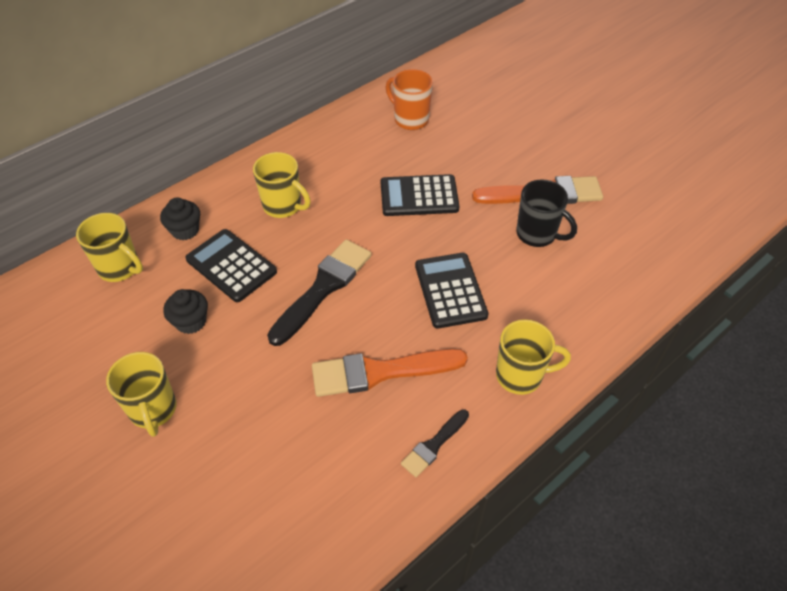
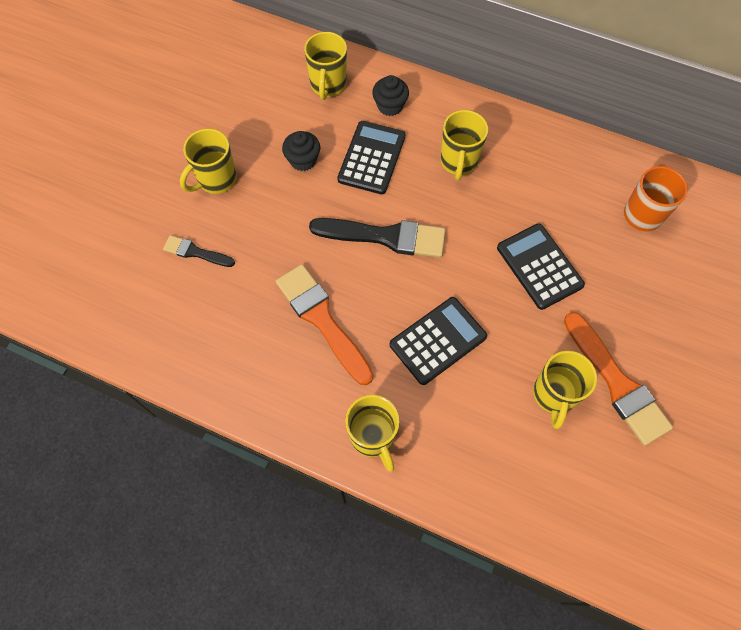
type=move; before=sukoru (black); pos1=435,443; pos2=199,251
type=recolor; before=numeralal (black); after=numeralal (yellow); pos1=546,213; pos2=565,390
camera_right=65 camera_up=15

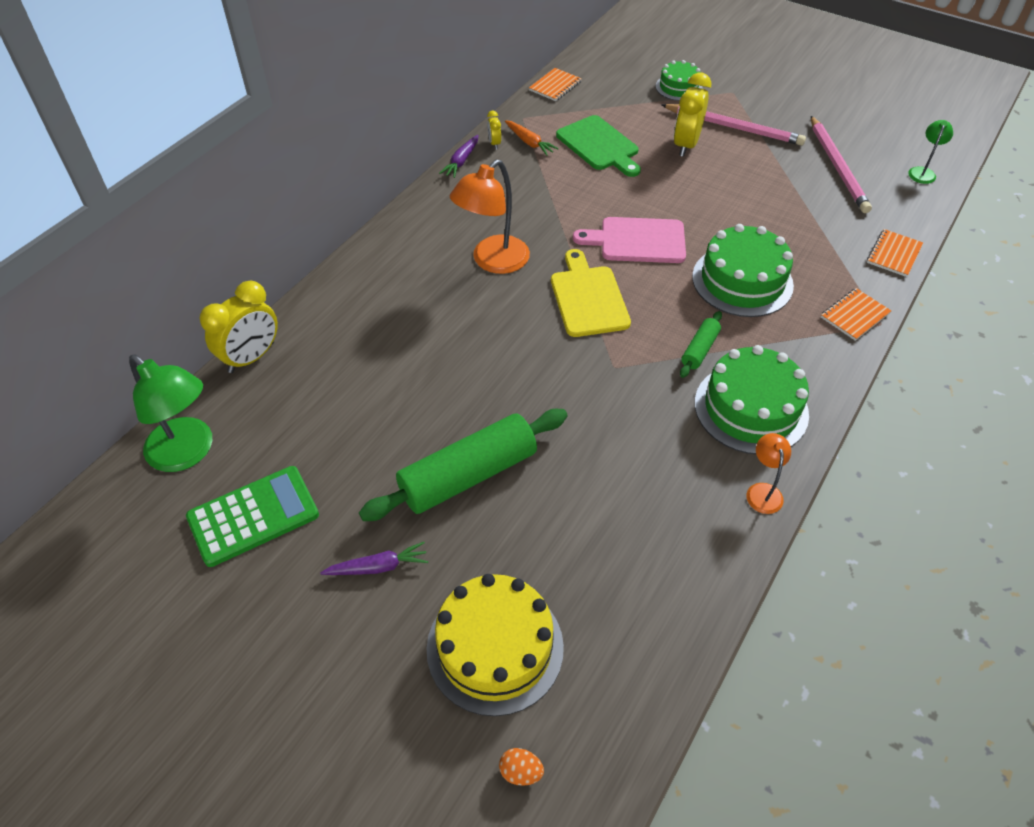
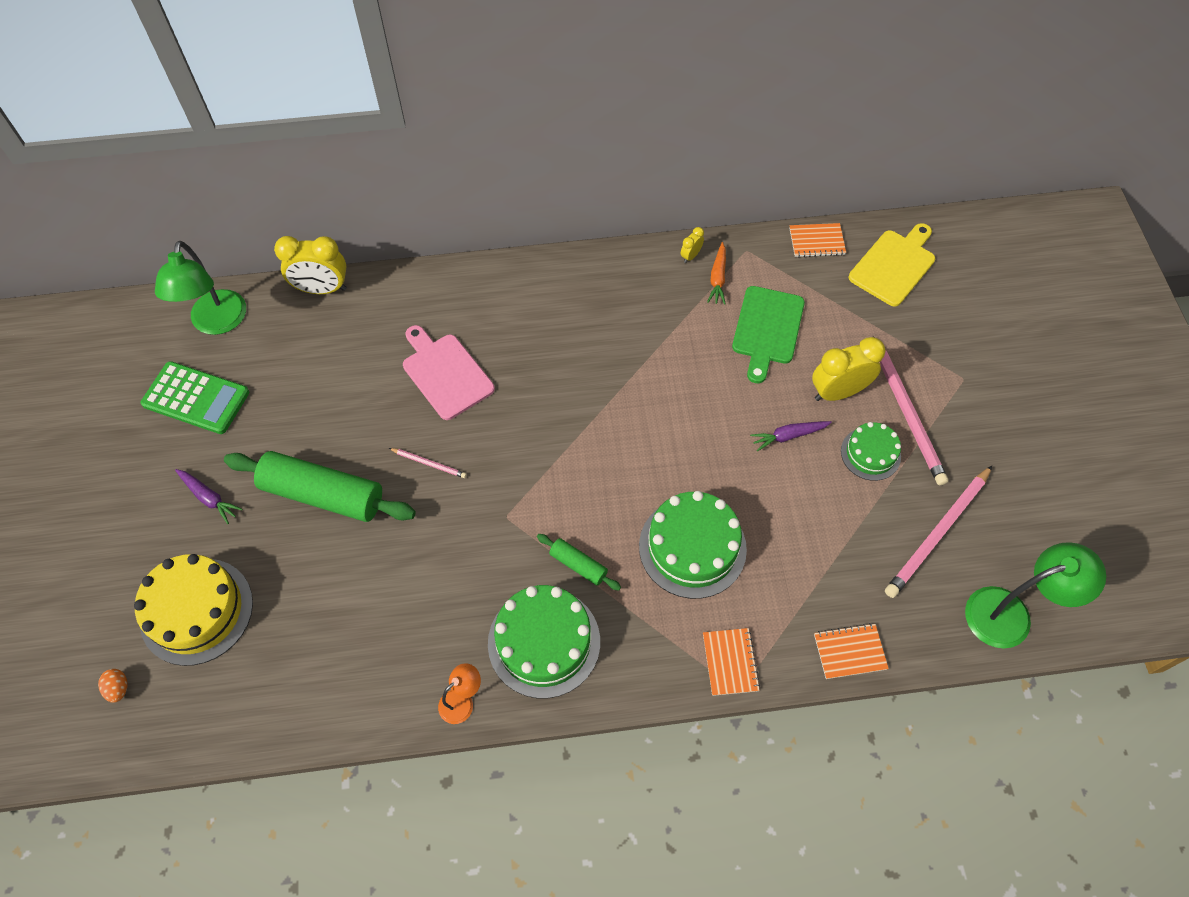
type=delete; before=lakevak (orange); pos1=490,217
type=insert; after=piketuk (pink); pos2=428,463
type=move; before=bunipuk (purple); pos1=459,156; pos2=791,436
type=move; before=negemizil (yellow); pos1=591,293; pos2=892,265
type=move; before=negemizil (pink); pos1=629,240; pos2=449,372
type=move; before=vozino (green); pos1=679,80; pos2=871,451
type=rotate; before=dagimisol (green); pos1=701,344; pos2=579,562; turn=45
type=rotate; before=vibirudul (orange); pos1=856,314; pos2=731,662; turn=75
type=resize; before=lakevak (green); pos1=930,152; pos2=1035,595; scale=1.93
camera_right=50 camera_up=10

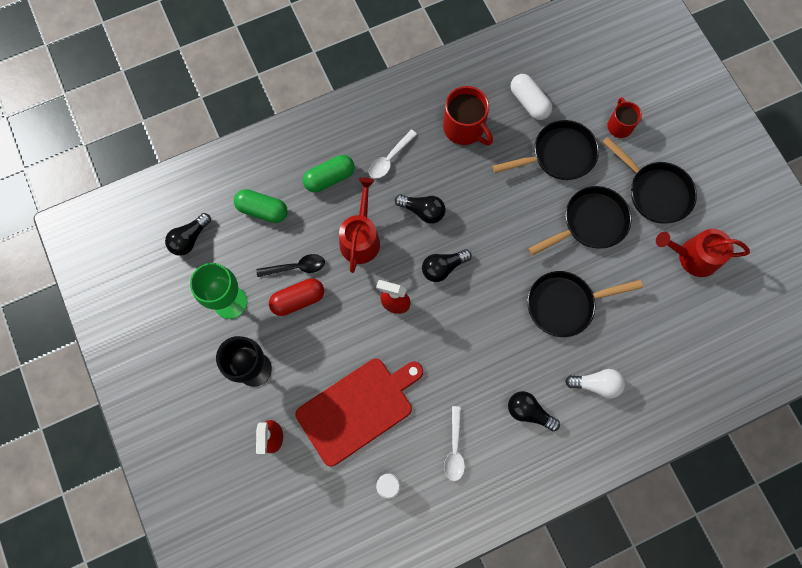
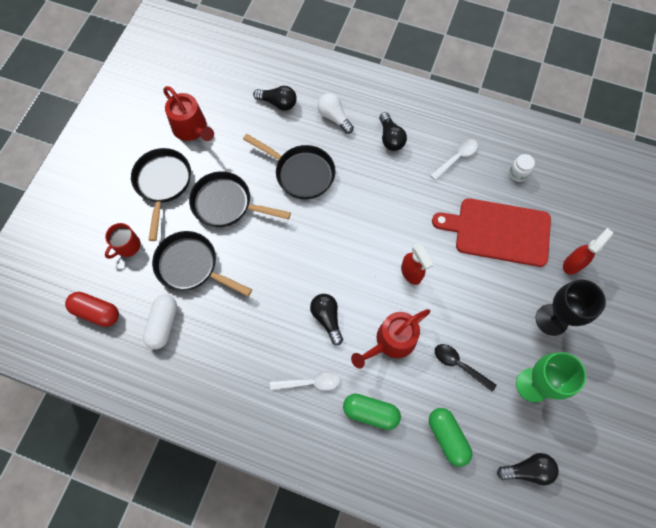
type=delete; before=numeralal (red); pos1=468,115
type=move; before=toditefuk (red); pos1=296,297; pos2=92,309
type=move; before=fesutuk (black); pos1=447,265; pos2=275,98
camera_right=-135 camera_up=-5

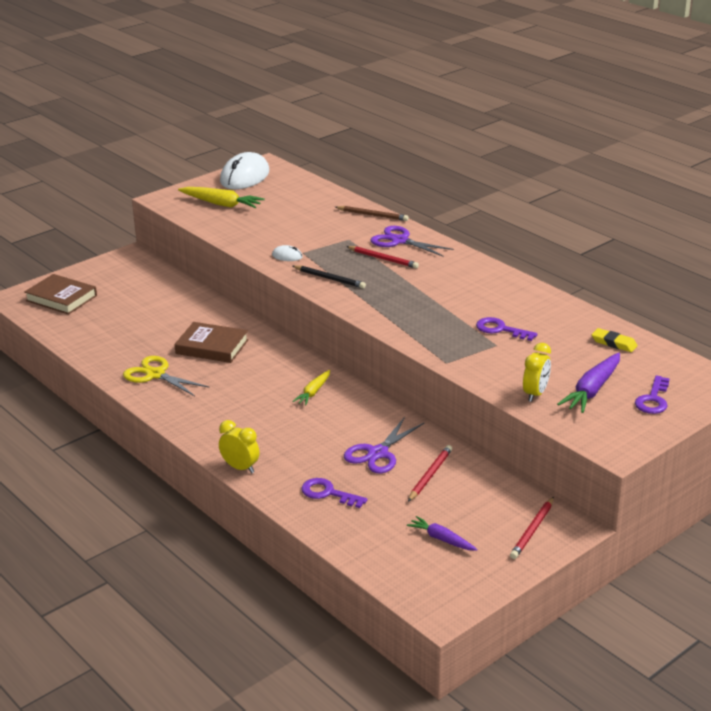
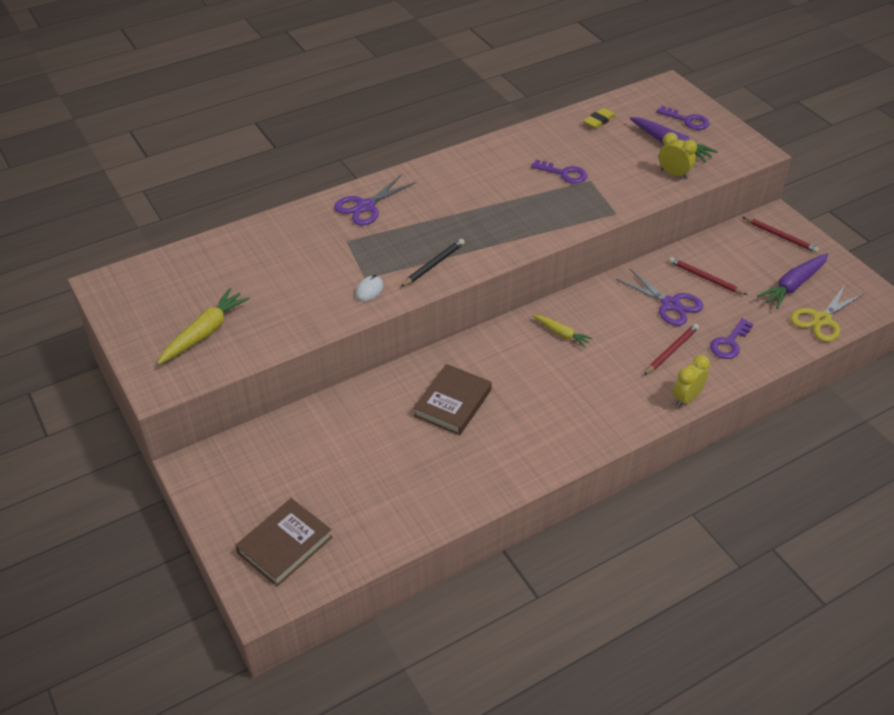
type=delete; before=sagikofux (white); pos1=244,170
type=delete; before=piketuk (brown); pos1=372,213
type=move; before=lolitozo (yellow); pos1=166,376; pos2=827,313
type=move; before=piketuk (red); pos1=382,257; pos2=671,349
type=rotate; before=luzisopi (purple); pos1=507,329; pos2=559,172; turn=-105
type=resize; before=bunipuk (purple); pos1=442,533; pos2=792,281; scale=1.64
camera_right=-80 camera_up=15

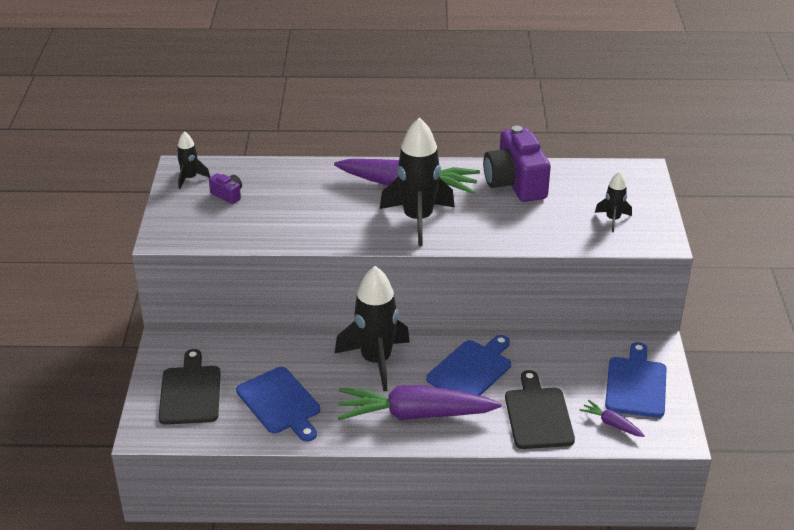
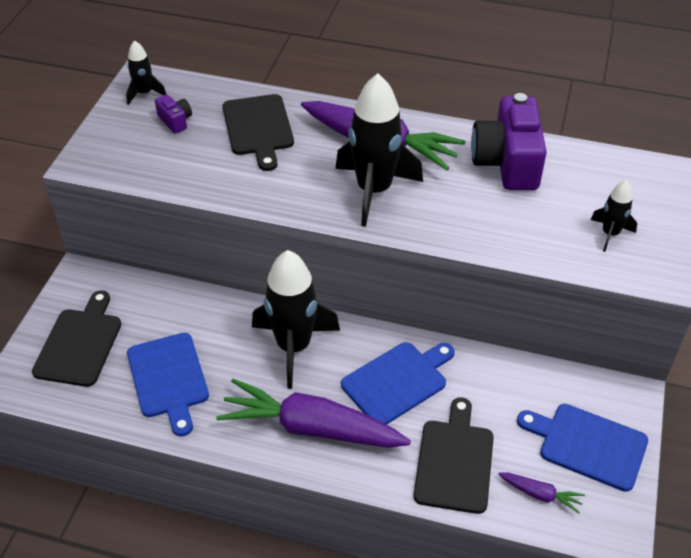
type=insert; after=negemizil (black); pos2=258,132
type=rotate; before=bunipuk (purple); pos1=612,418; pos2=541,493; turn=150
type=rotate; before=negemizil (blue); pos1=636,380; pos2=582,448; turn=-90
camera_right=15 camera_up=10

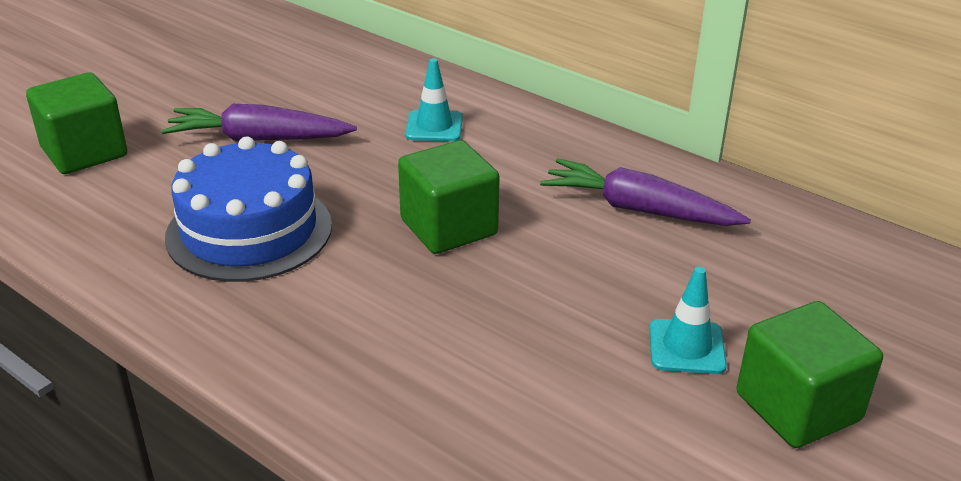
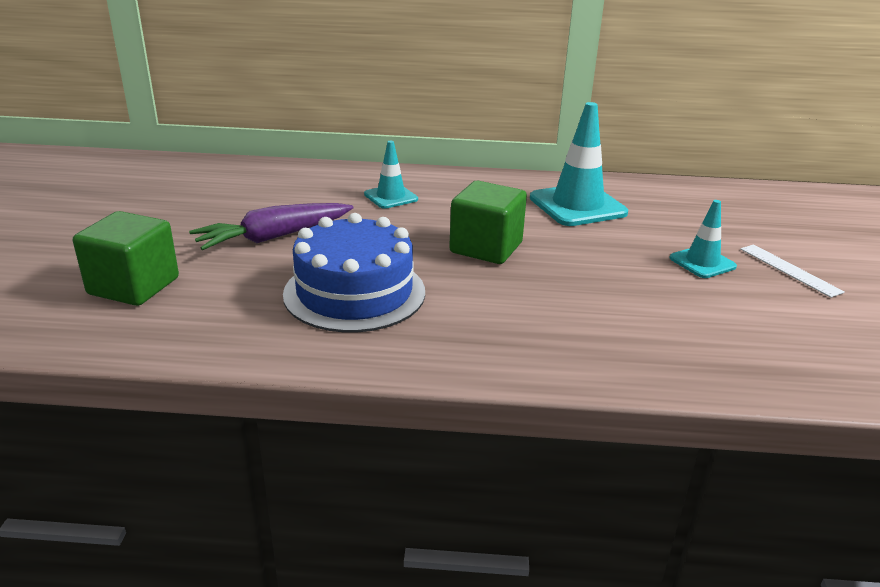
type=replace; before=bunipuk (purple); after=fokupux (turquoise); pos1=645,192; pos2=579,164
type=replace; before=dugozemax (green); after=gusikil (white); pos1=810,374; pos2=792,271
camera_right=-35 camera_up=-5

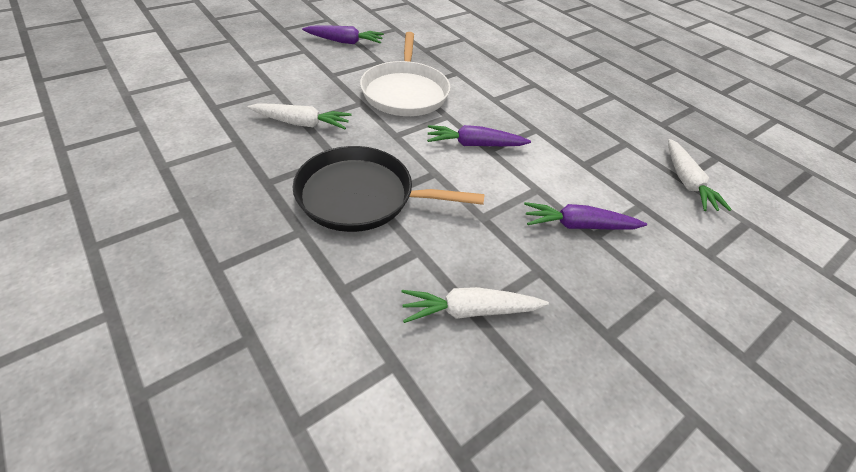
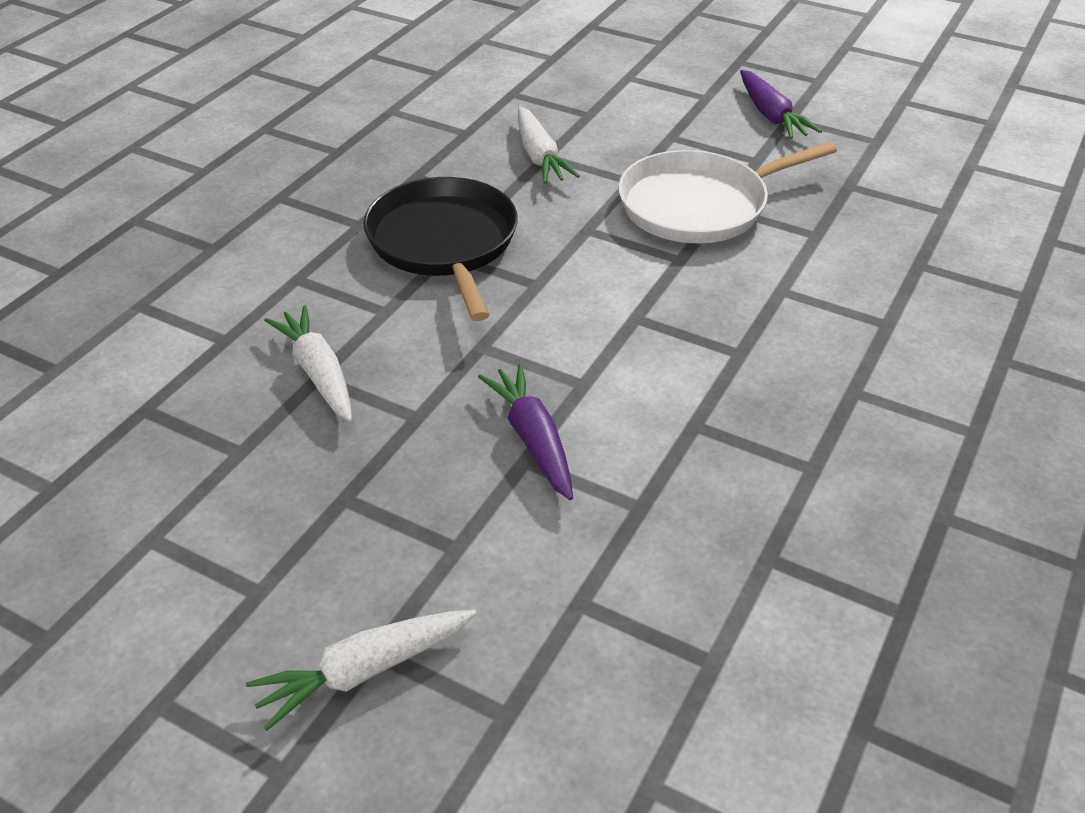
type=delete; before=bunipuk (purple); pos1=479,135
type=move; before=bunipuk (white); pos1=700,175; pos2=361,670
camera_right=70 camera_up=-5

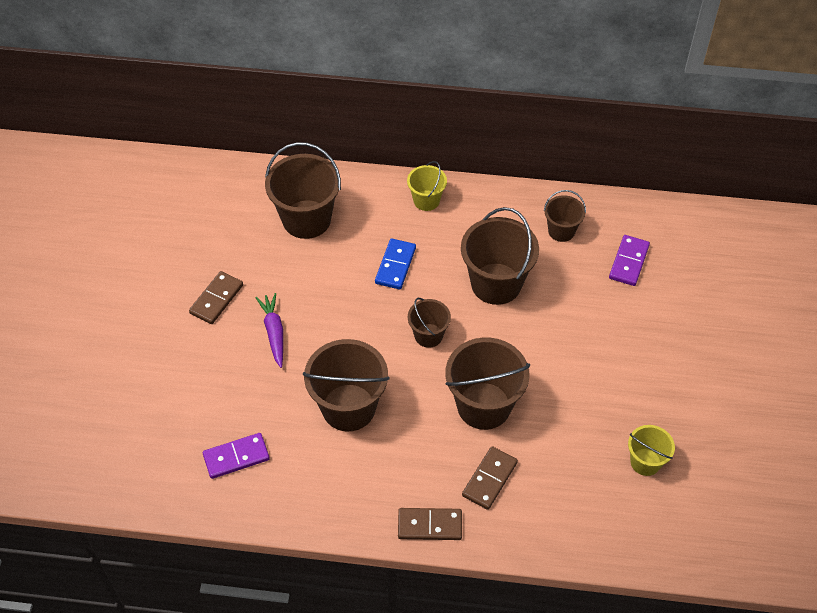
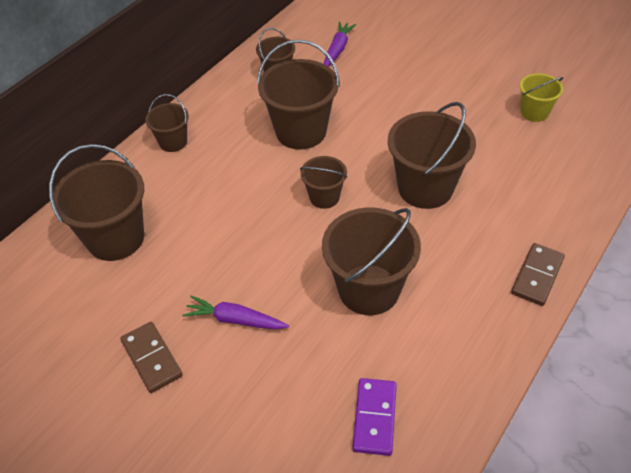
type=delete; before=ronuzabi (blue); pos1=395,264
type=delete; before=ronuzabi (brown); pos1=490,478
type=replace; before=ronuzabi (purple); after=bunipuk (purple); pos1=629,260; pos2=340,44
type=recolor; before=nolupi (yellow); after=nolupi (brown); pos1=427,186; pos2=167,123
camera_right=-60 camera_up=-5

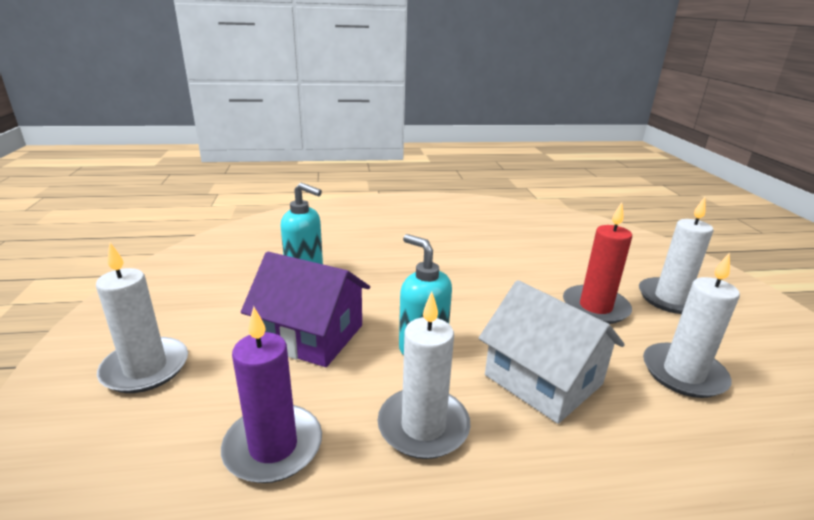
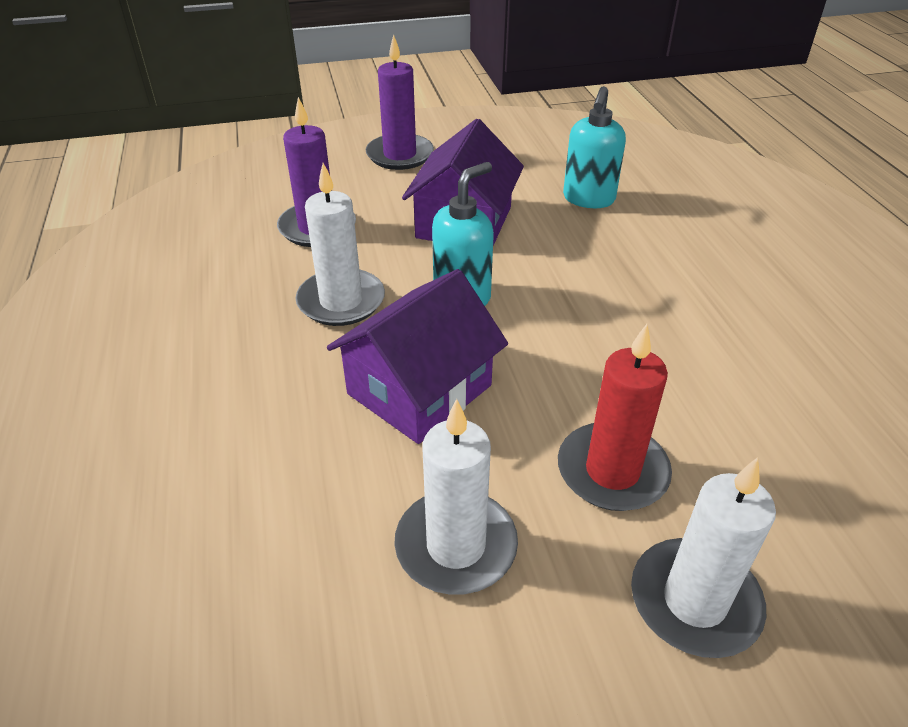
type=recolor; before=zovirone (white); after=zovirone (purple); pos1=142,318; pos2=400,102
type=recolor; before=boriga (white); after=boriga (purple); pos1=552,352; pos2=417,356
camera_right=85 camera_up=15

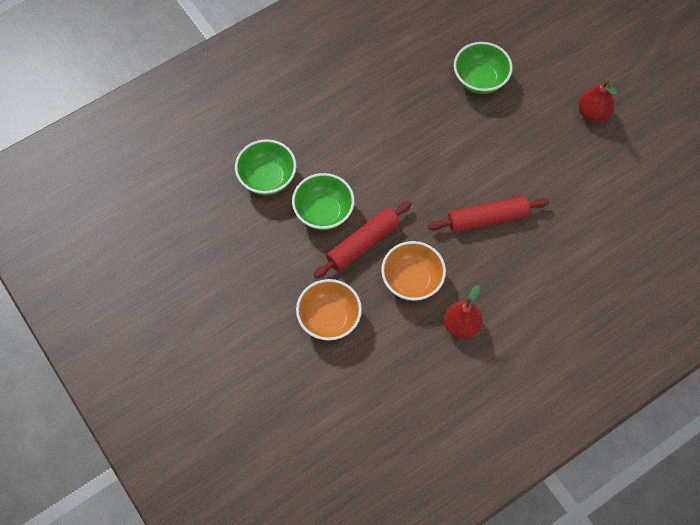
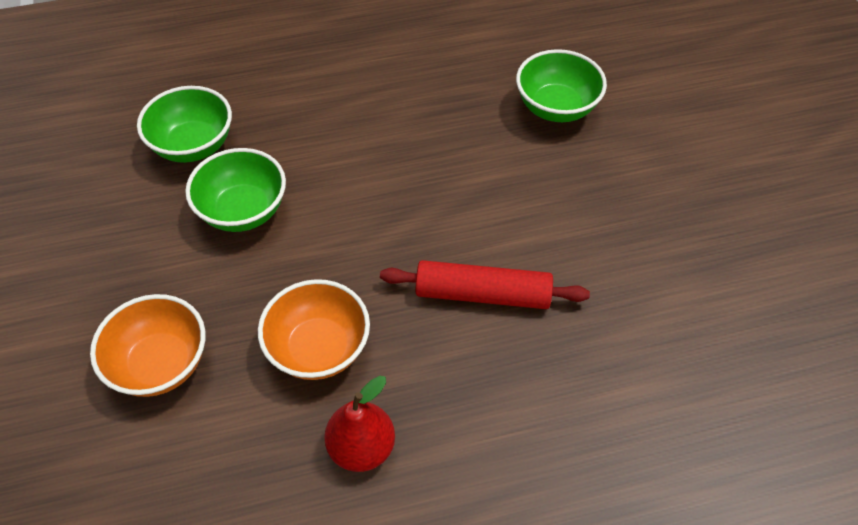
type=delete; before=dagimisol (red); pos1=362,240
type=delete; before=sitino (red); pos1=598,101
camera_right=20 camera_up=-10

